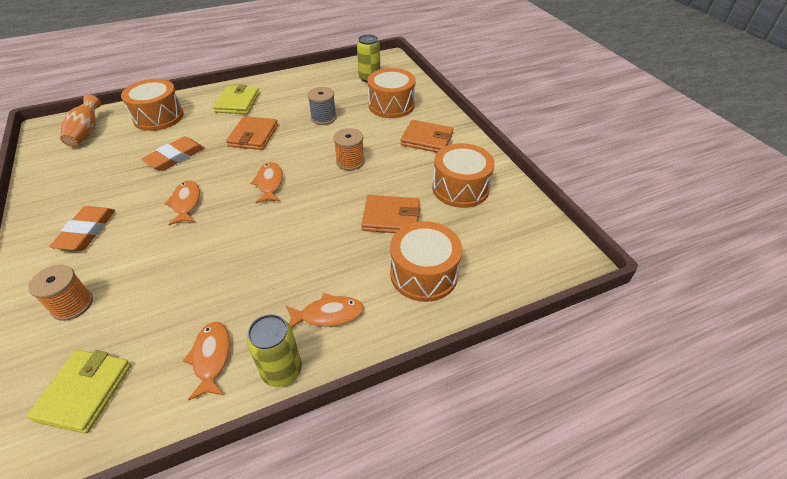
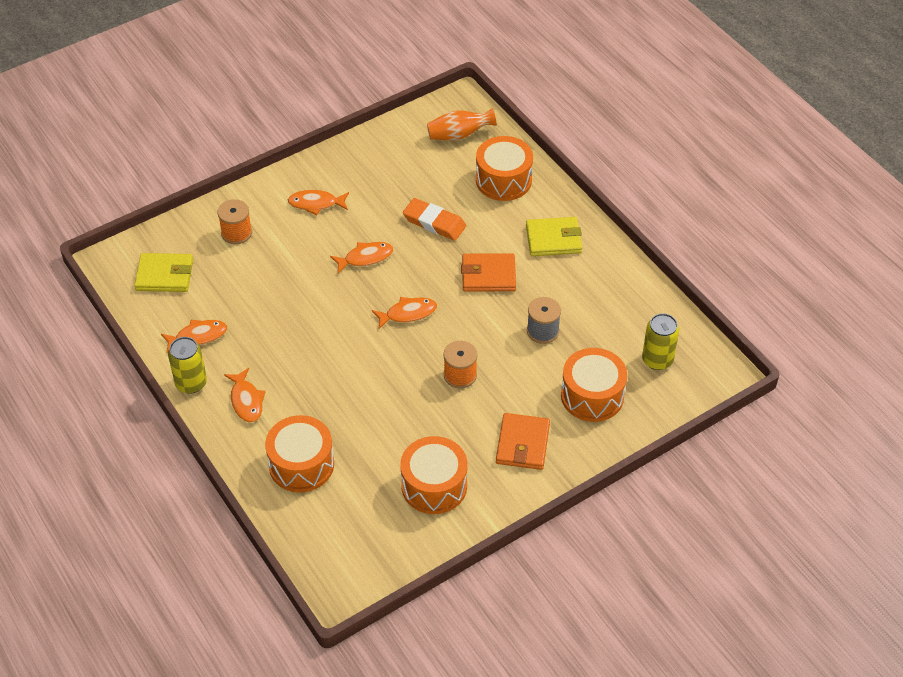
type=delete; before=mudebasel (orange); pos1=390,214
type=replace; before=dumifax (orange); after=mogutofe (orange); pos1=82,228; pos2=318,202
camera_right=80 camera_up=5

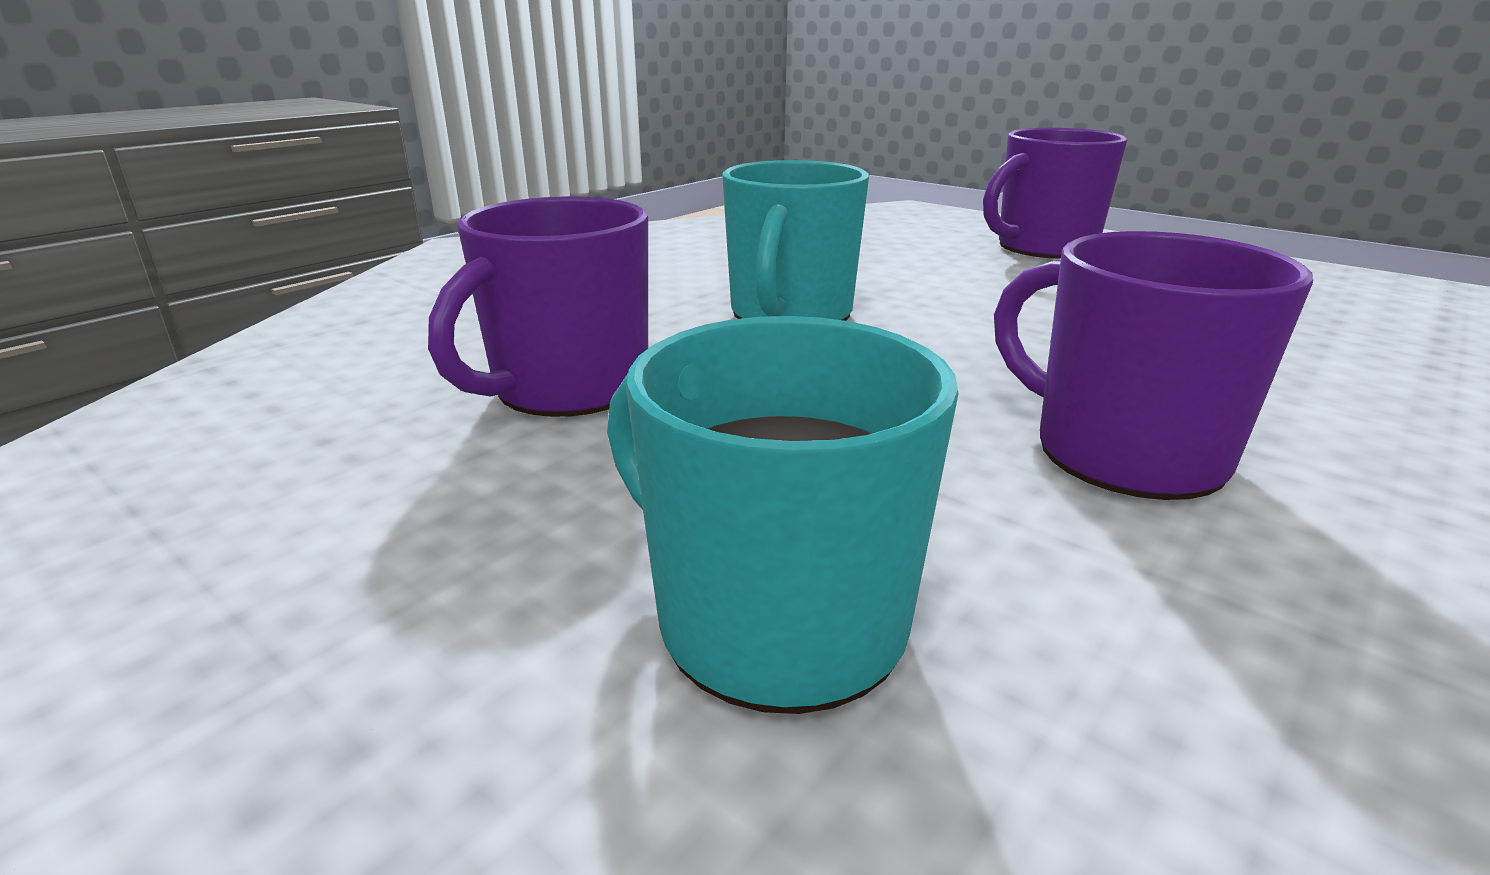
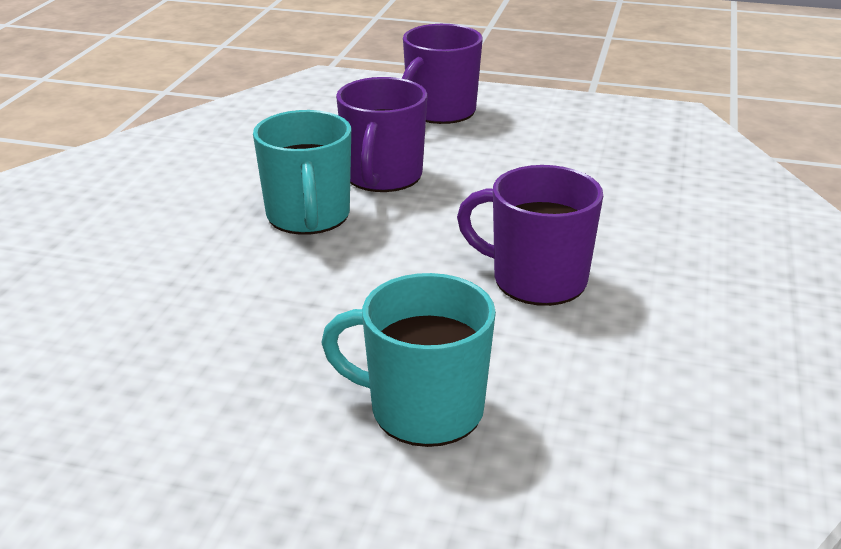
type=move; before=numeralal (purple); pos1=538,306; pos2=382,134
camera_right=-25 camera_up=5

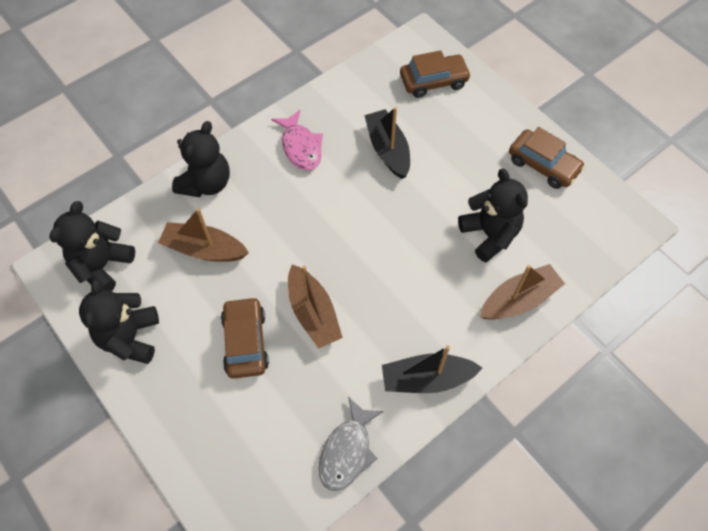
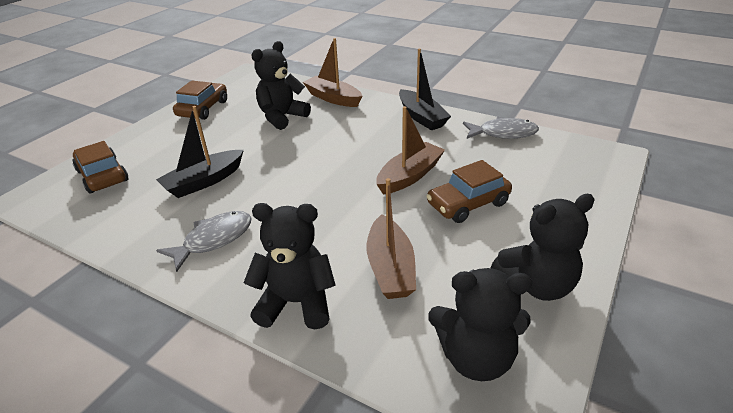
type=recolor; before=mogutofe (pink); after=mogutofe (grey); pos1=297,140; pos2=204,241
camera_right=-110 camera_up=-25

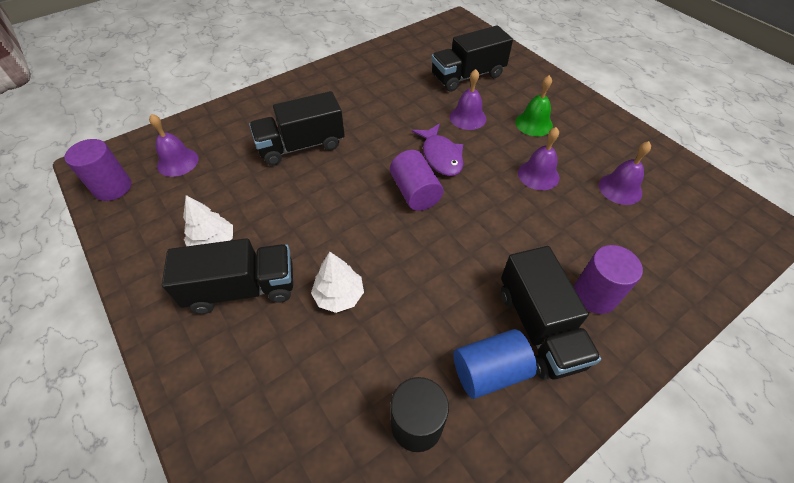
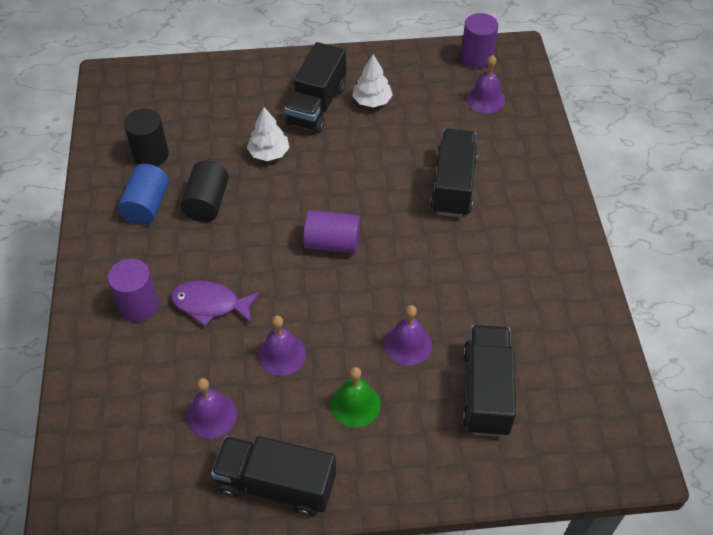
type=insert; after=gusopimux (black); pos2=204,191
type=move; before=mogutofe (purple); pos1=437,149; pos2=215,303
type=move; before=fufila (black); pos1=551,313; pos2=273,476
camera_right=120 camera_up=0

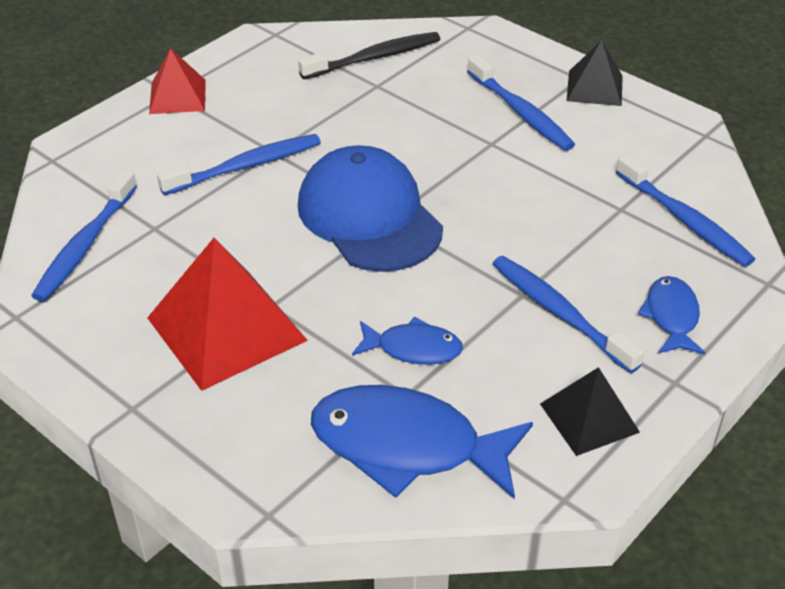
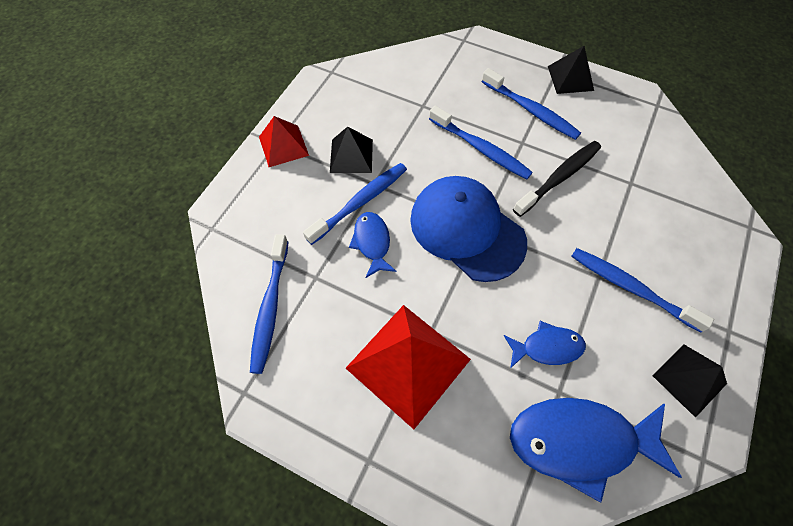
type=insert; after=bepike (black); pos2=351,150
type=move; before=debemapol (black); pos1=369,55; pos2=557,179
type=move; before=debemapol (blue); pos1=685,210; pos2=481,142
type=move; before=mogutofe (blue); pos1=672,315; pos2=373,245
camera_right=-15 camera_up=20

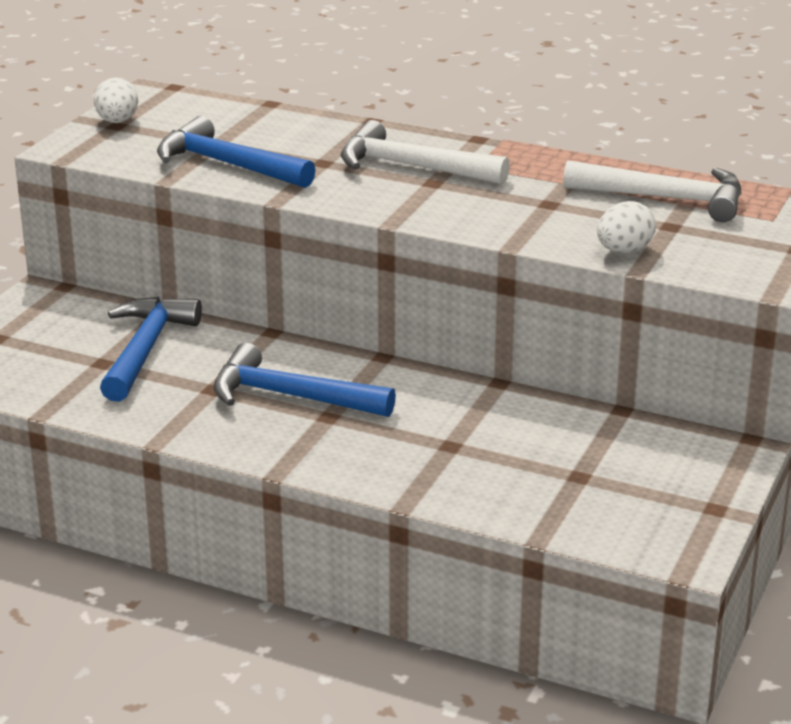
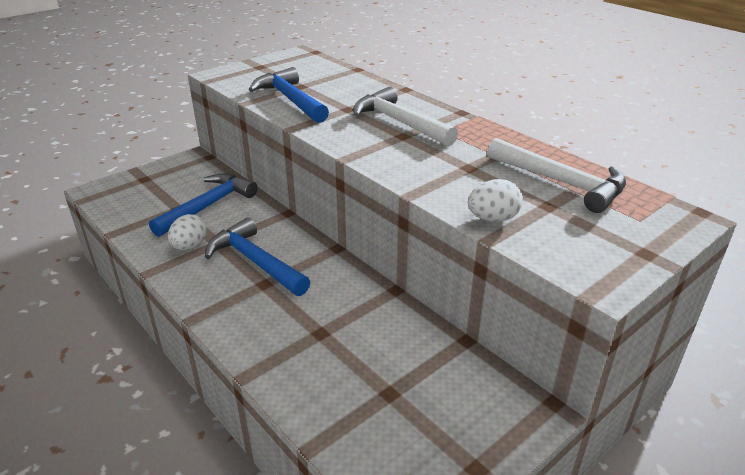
type=move; before=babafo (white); pos1=116,100; pos2=187,232
camera_right=25 camera_up=5

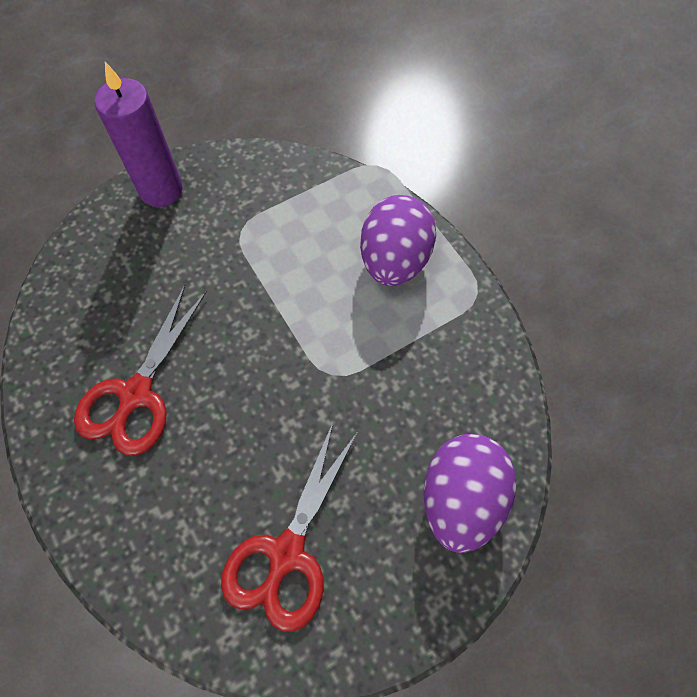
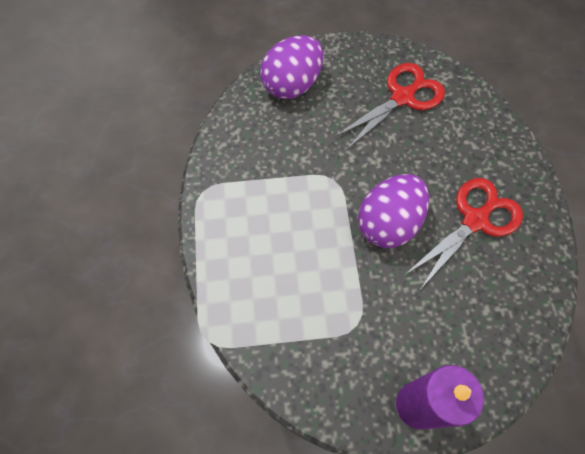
type=move; before=babafo (purple); pos1=398,240; pos2=393,211
camera_right=-155 camera_up=0

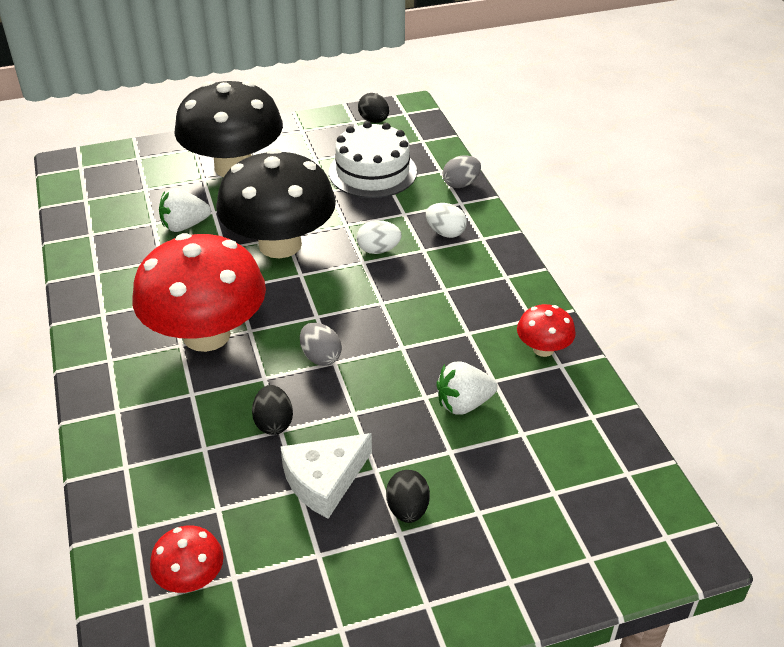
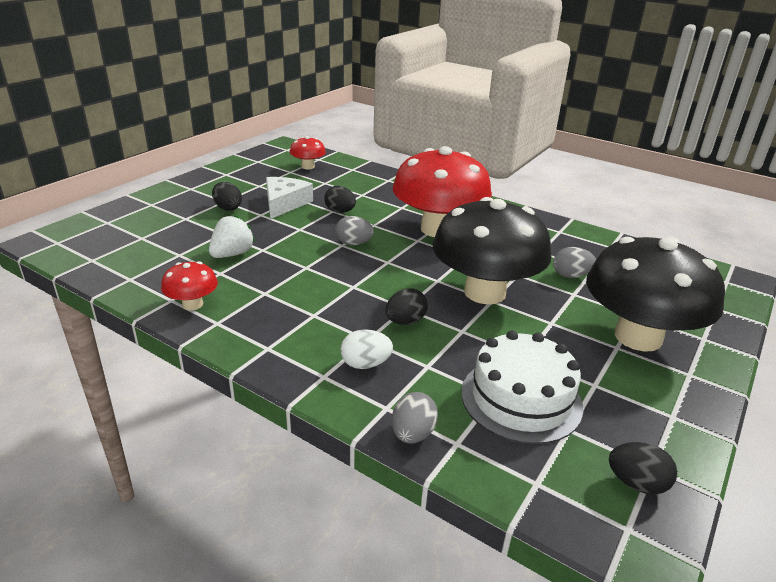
type=replace; before=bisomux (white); after=babafo (grey); pos1=185,210; pos2=574,262
type=recolor; before=babafo (white); after=babafo (black); pos1=379,237; pos2=406,306
camera_right=140 camera_up=-10

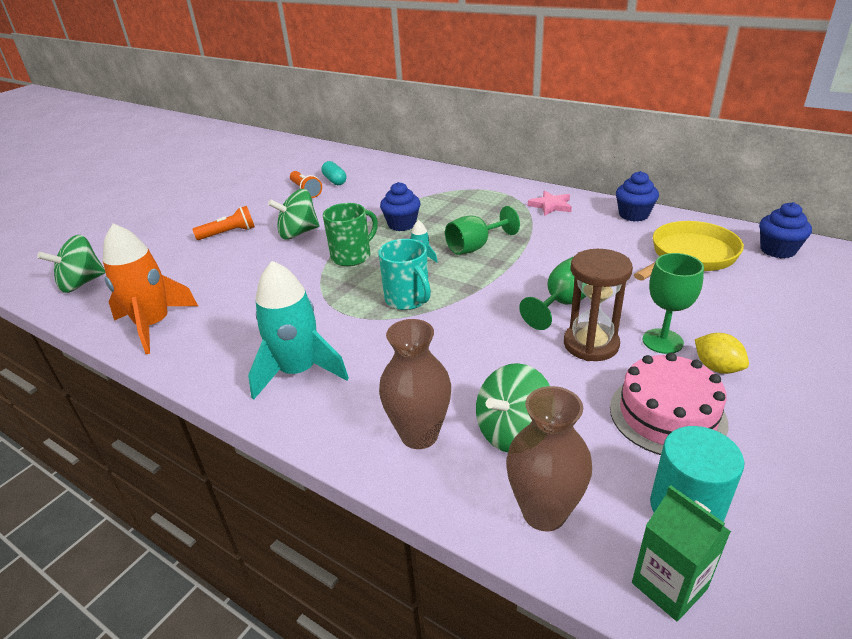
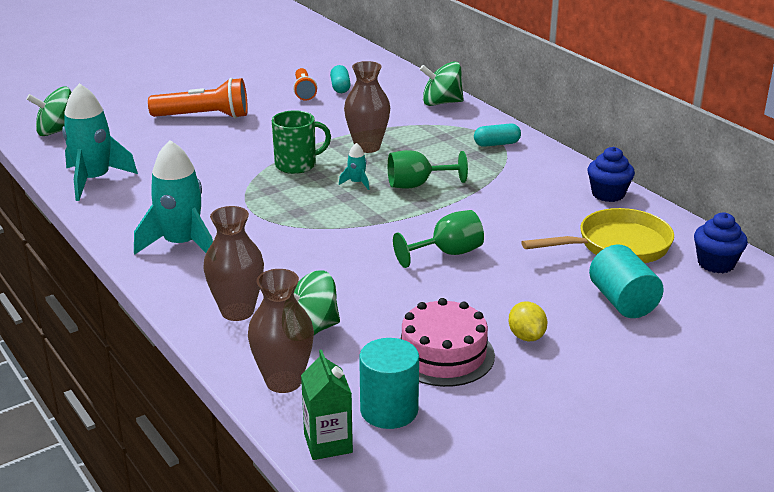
type=delete; before=numeralal (turquoise); pos1=404,274
type=delete; before=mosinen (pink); pos1=550,203
type=delete; before=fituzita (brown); pos1=598,305
type=delete; before=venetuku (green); pos1=673,303
type=insert; after=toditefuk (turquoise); pos2=497,135
type=insert; after=gusopimux (turquoise); pos2=626,281
type=move; before=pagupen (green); pos1=294,214; pos2=442,83
type=replace; before=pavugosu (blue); after=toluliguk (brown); pos1=400,206; pos2=367,107
type=recolor; before=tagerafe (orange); after=tagerafe (turquoise); pos1=150,288; pos2=100,142
type=resize; before=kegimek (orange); pos1=223,223; pos2=198,98; scale=1.63
camera_right=20 camera_up=-5

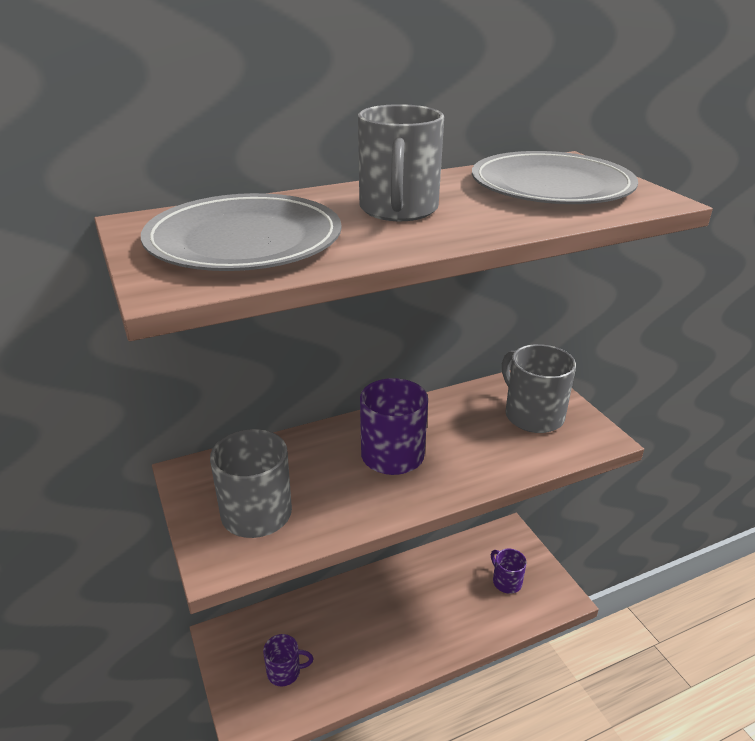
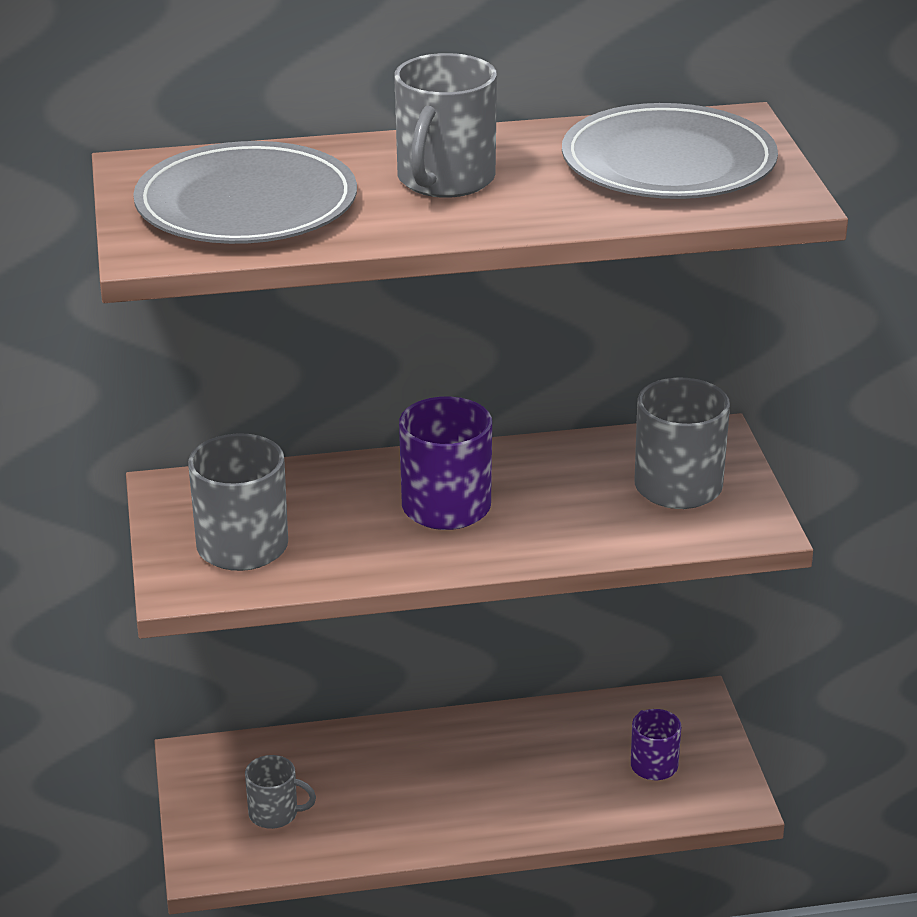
type=recolor; before=numeralal (purple); after=numeralal (grey); pos1=288,660; pos2=280,792
camera_right=15 camera_up=0

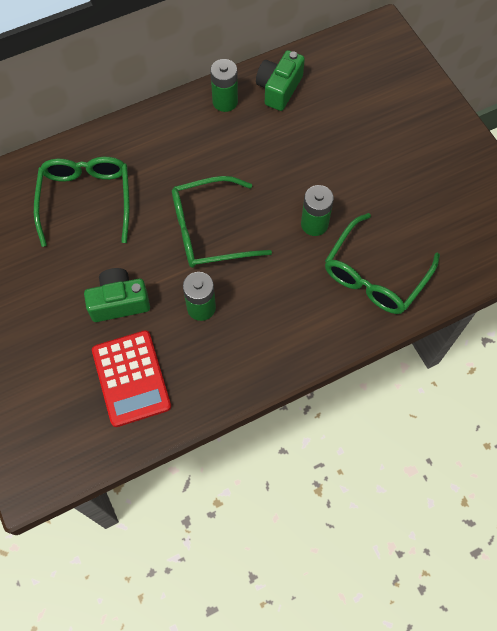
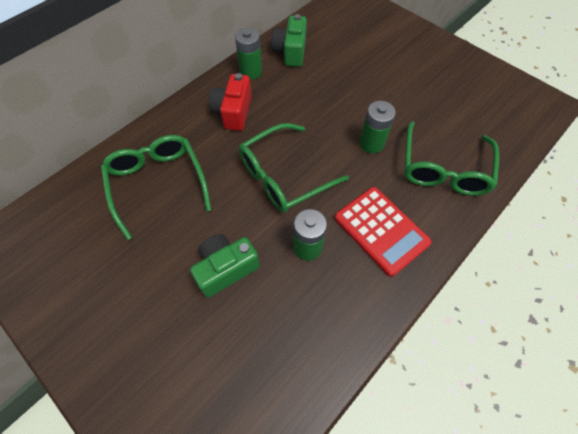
type=insert; after=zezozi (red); pos2=230,102
type=move; before=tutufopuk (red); pos1=131,378; pos2=383,232
camera_right=-20 camera_up=-5

